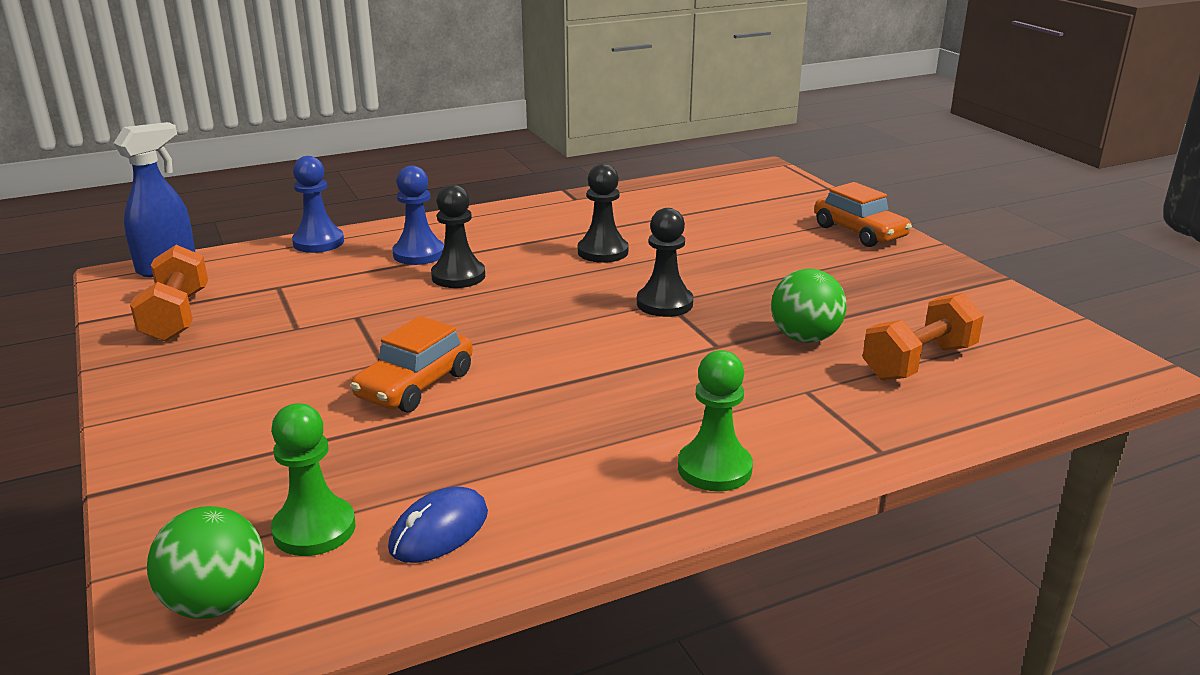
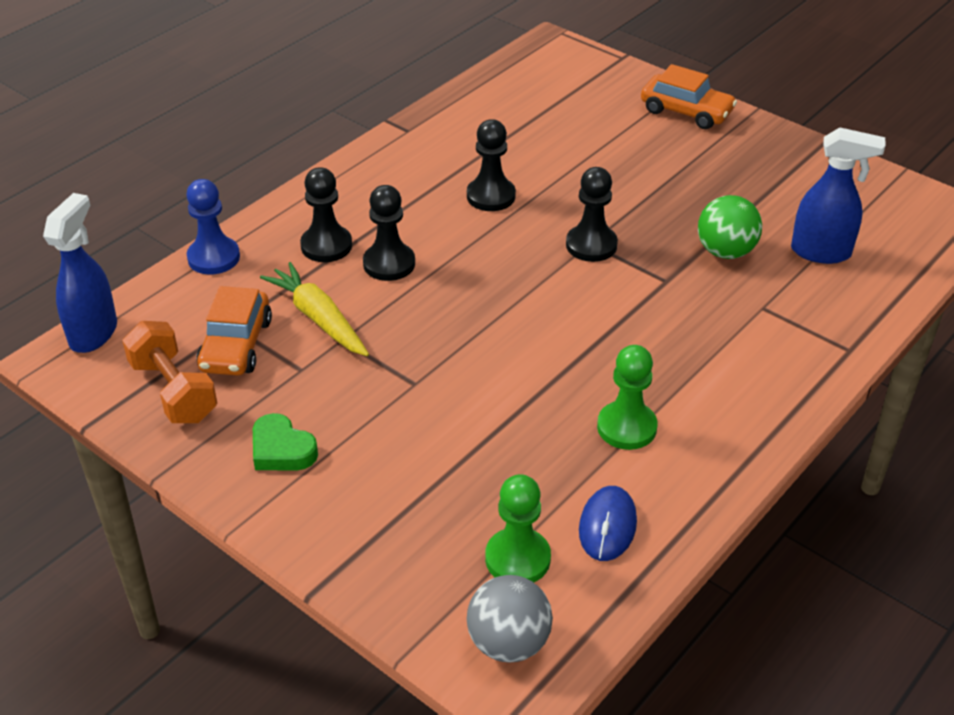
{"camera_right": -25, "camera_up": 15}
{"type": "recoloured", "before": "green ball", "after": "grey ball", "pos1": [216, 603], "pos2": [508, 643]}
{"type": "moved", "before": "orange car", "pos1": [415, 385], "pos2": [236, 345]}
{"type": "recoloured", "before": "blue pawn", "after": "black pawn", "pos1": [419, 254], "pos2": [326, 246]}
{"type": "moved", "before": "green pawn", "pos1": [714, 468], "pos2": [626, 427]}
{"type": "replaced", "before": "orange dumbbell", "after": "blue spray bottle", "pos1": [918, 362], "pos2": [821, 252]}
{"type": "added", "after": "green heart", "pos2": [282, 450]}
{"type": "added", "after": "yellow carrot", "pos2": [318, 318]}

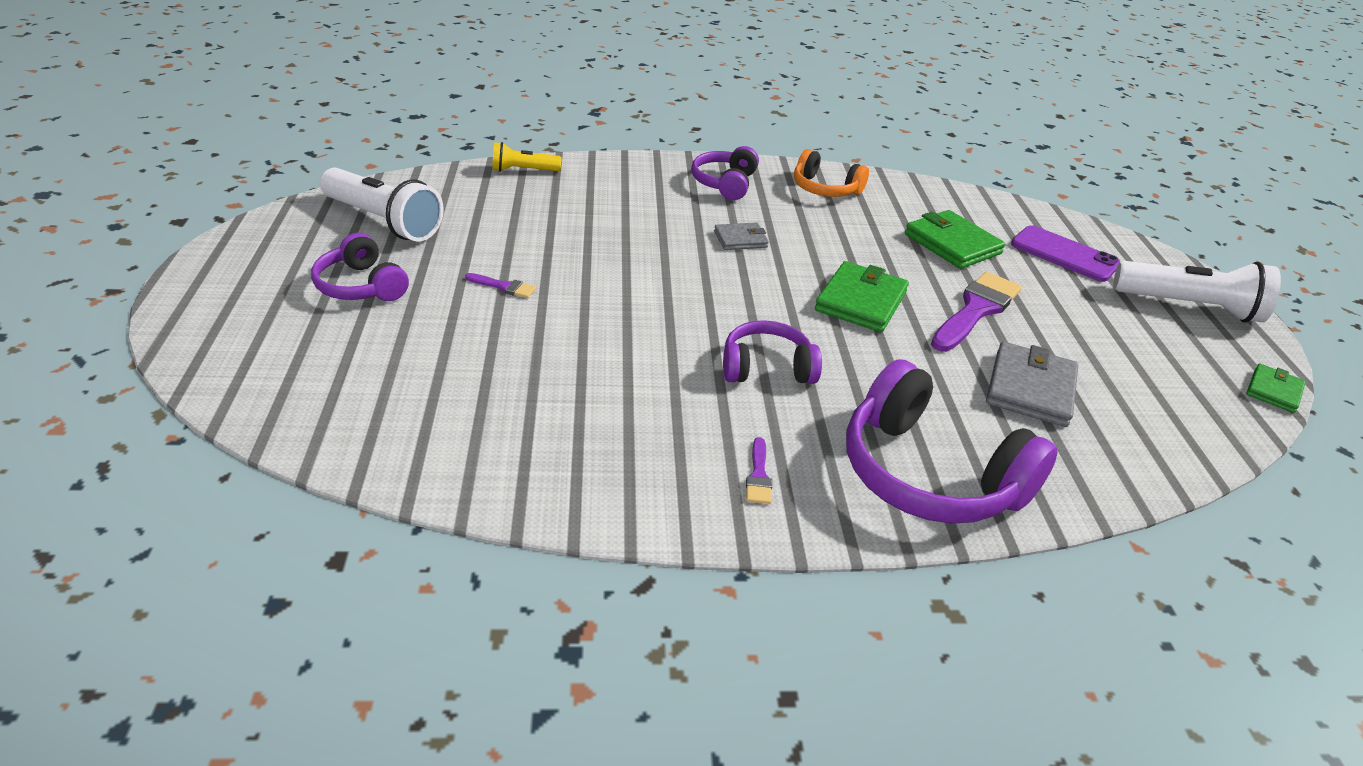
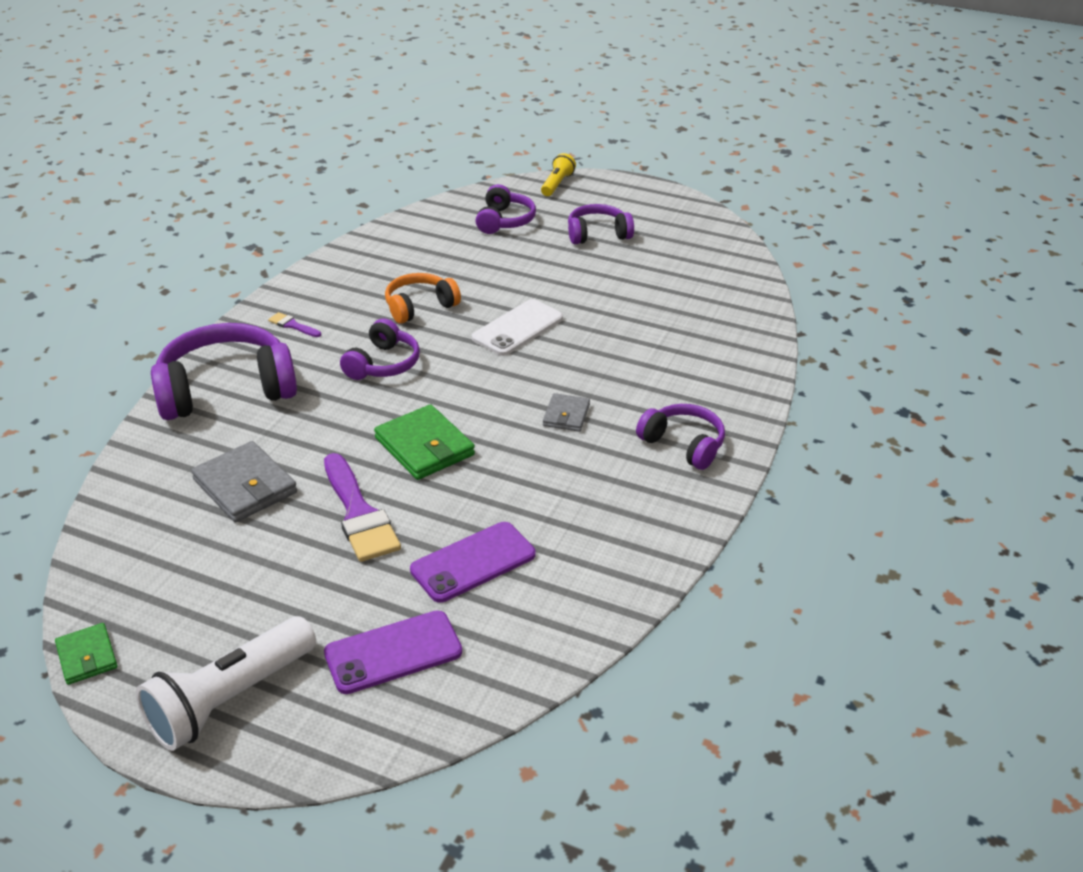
{"camera_right": 120, "camera_up": 0}
{"type": "removed", "before": "white flashlight", "pos1": [384, 221]}
{"type": "removed", "before": "purple brush", "pos1": [504, 287]}
{"type": "moved", "before": "yellow flashlight", "pos1": [523, 170], "pos2": [557, 184]}
{"type": "moved", "before": "orange headphones", "pos1": [825, 189], "pos2": [419, 307]}
{"type": "replaced", "before": "green wallet", "after": "purple phone", "pos1": [952, 244], "pos2": [473, 562]}
{"type": "added", "after": "white phone", "pos2": [517, 328]}
{"type": "added", "after": "purple headphones", "pos2": [504, 221]}

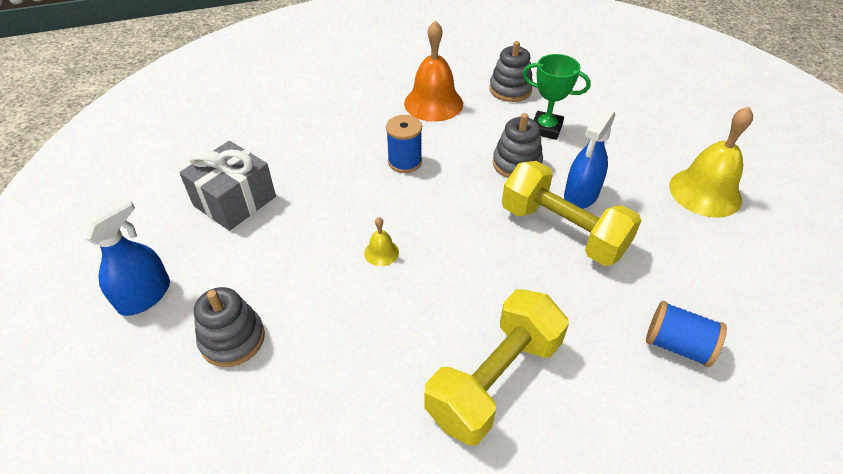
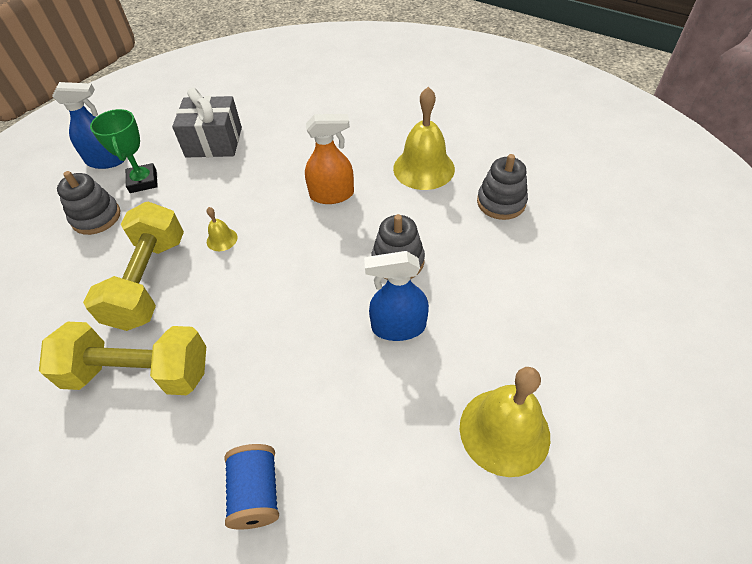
{"camera_right": 55, "camera_up": 5}
{"type": "replaced", "before": "blue spool", "after": "orange spray bottle", "pos1": [405, 162], "pos2": [332, 195]}
{"type": "recoloured", "before": "orange bell", "after": "yellow bell", "pos1": [433, 103], "pos2": [423, 168]}
{"type": "moved", "before": "yellow dumbbell", "pos1": [562, 231], "pos2": [149, 281]}
{"type": "moved", "before": "green trophy", "pos1": [546, 129], "pos2": [143, 181]}

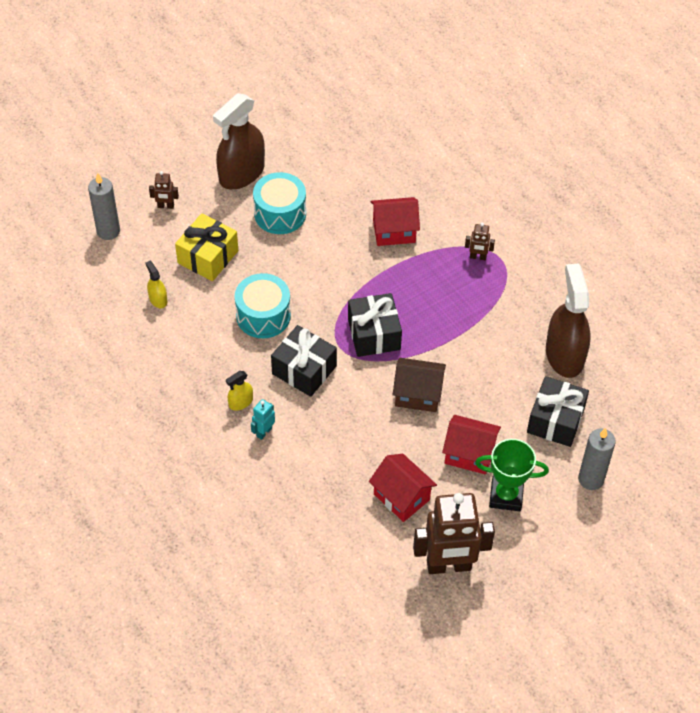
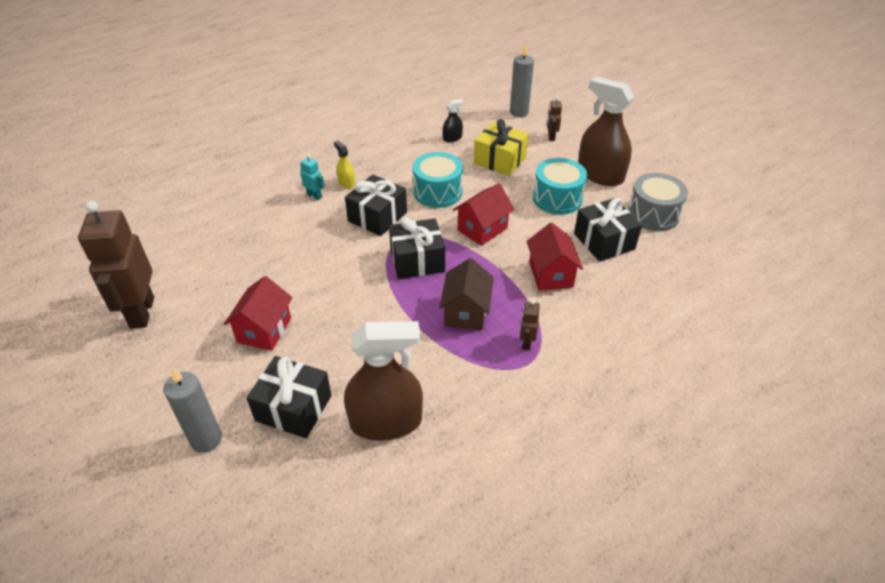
{"camera_right": 90, "camera_up": -10}
{"type": "recoloured", "before": "yellow spray bottle", "after": "black spray bottle", "pos1": [158, 299], "pos2": [452, 138]}
{"type": "moved", "before": "red house", "pos1": [401, 497], "pos2": [482, 229]}
{"type": "moved", "before": "brown house", "pos1": [418, 394], "pos2": [466, 312]}
{"type": "removed", "before": "green trophy", "pos1": [506, 496]}
{"type": "added", "after": "black gift", "pos2": [604, 241]}
{"type": "added", "after": "grey drum", "pos2": [653, 214]}

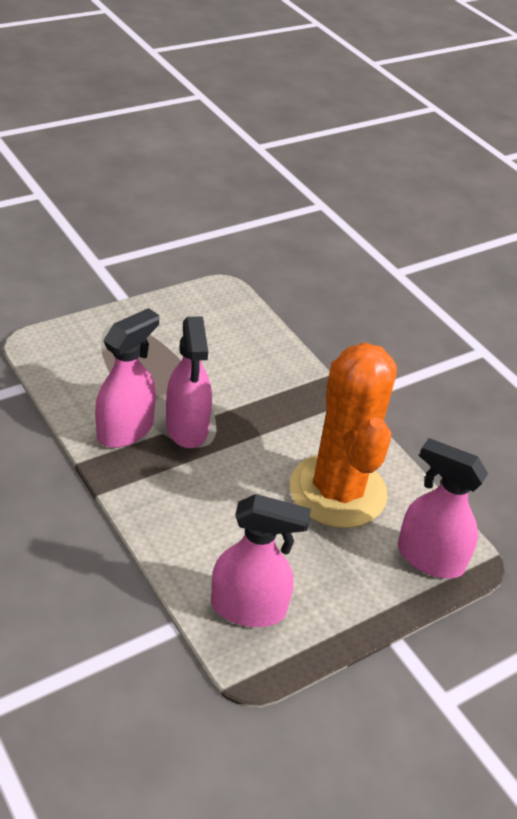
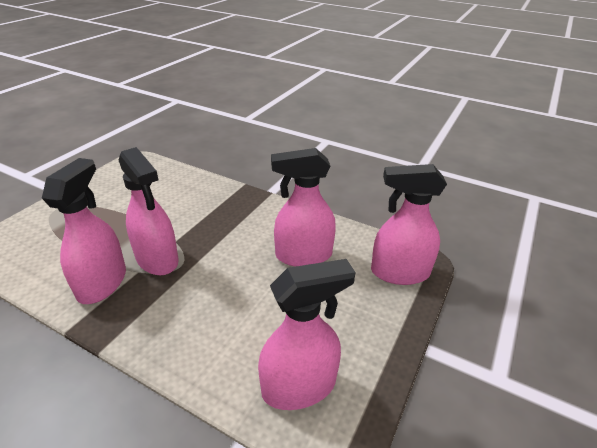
{"camera_right": -25, "camera_up": -5}
{"type": "replaced", "before": "orange cactus", "after": "pink spray bottle", "pos1": [338, 491], "pos2": [303, 255]}

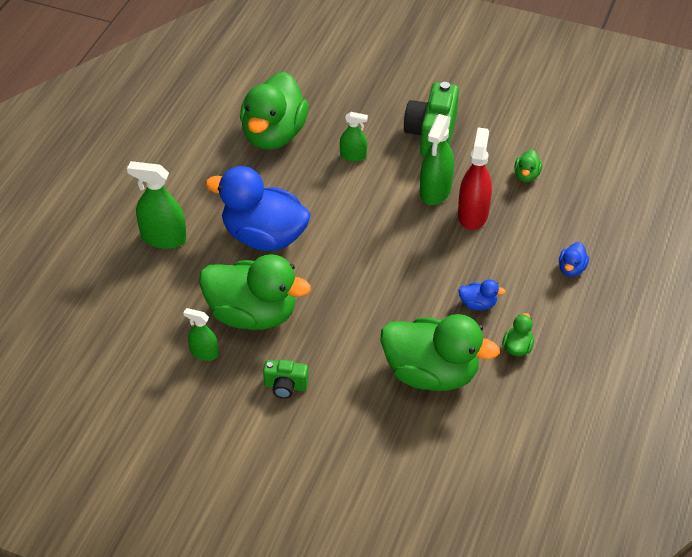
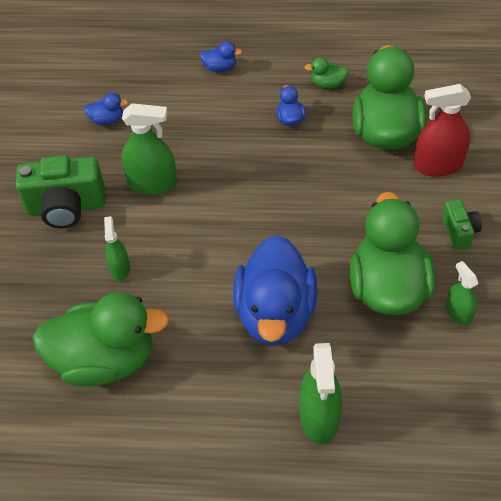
{"camera_right": -105, "camera_up": 5}
{"type": "turned", "before": "green spray bottle", "pos1": [204, 353], "pos2": [458, 313], "turn": 150}
{"type": "moved", "before": "red spray bottle", "pos1": [473, 214], "pos2": [438, 165]}
{"type": "recoloured", "before": "green duck", "after": "blue duck", "pos1": [526, 175], "pos2": [107, 120]}

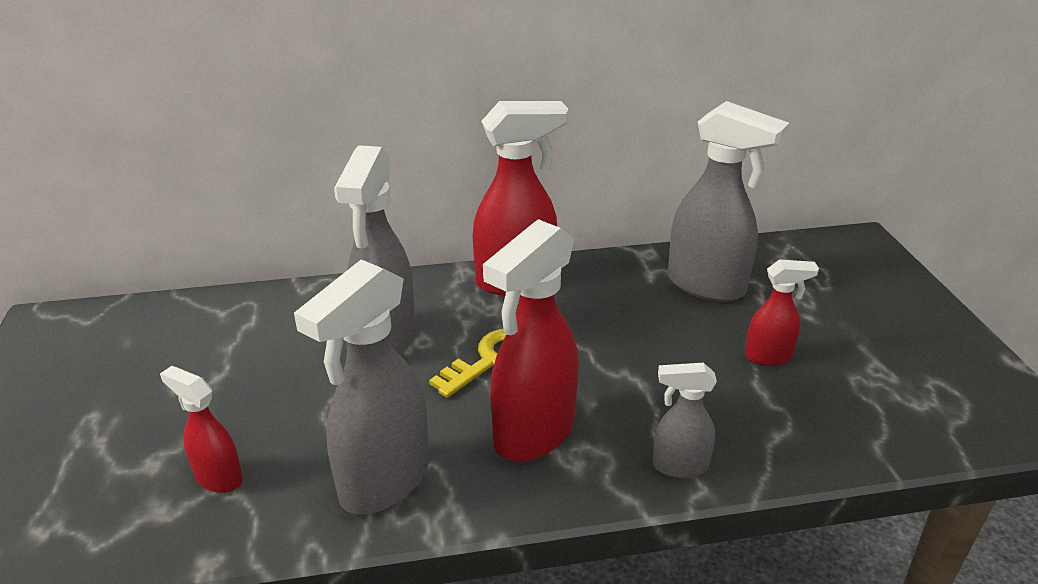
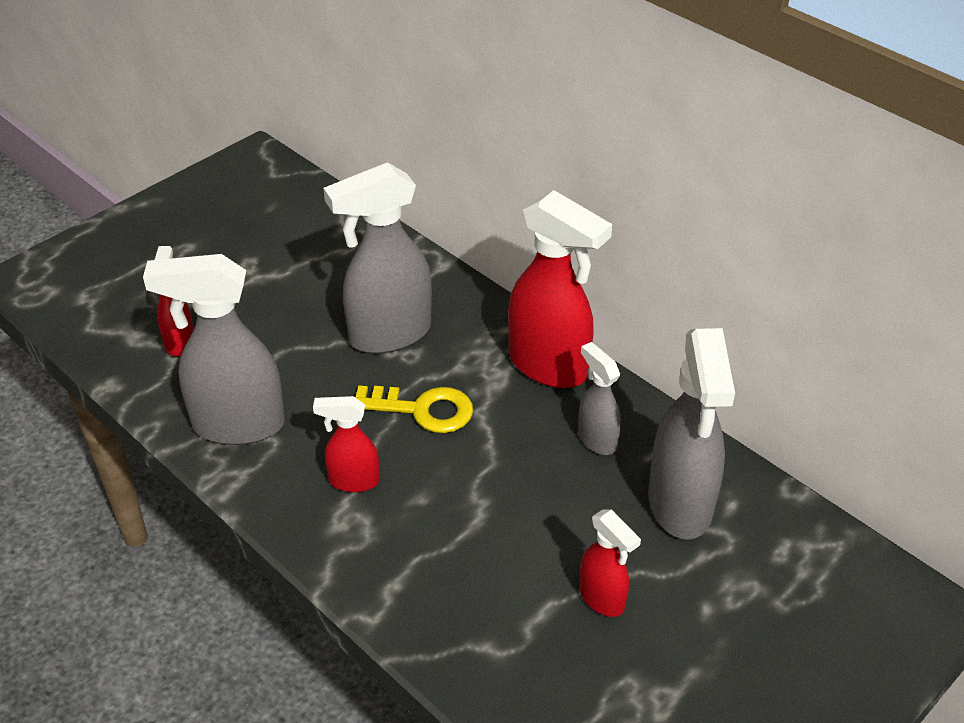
{"camera_right": 55, "camera_up": 10}
{"type": "resized", "before": "red spray bottle", "pos1": [533, 434], "pos2": [353, 481], "scale": 0.53}
{"type": "moved", "before": "grey spray bottle", "pos1": [679, 466], "pos2": [596, 439]}

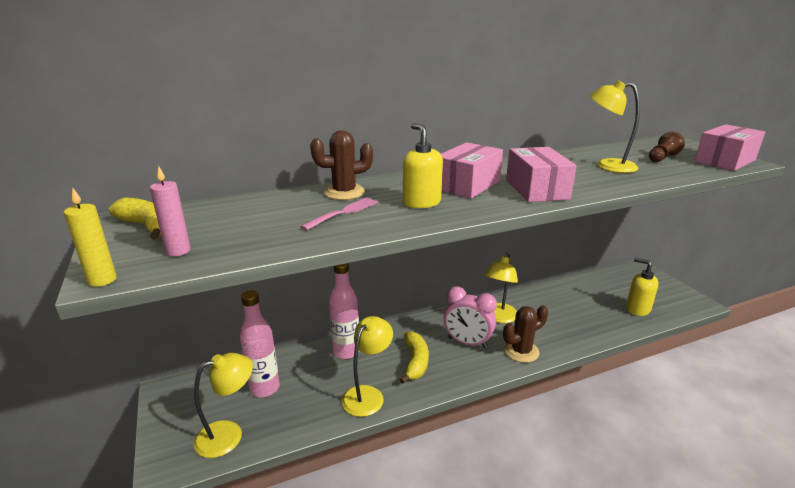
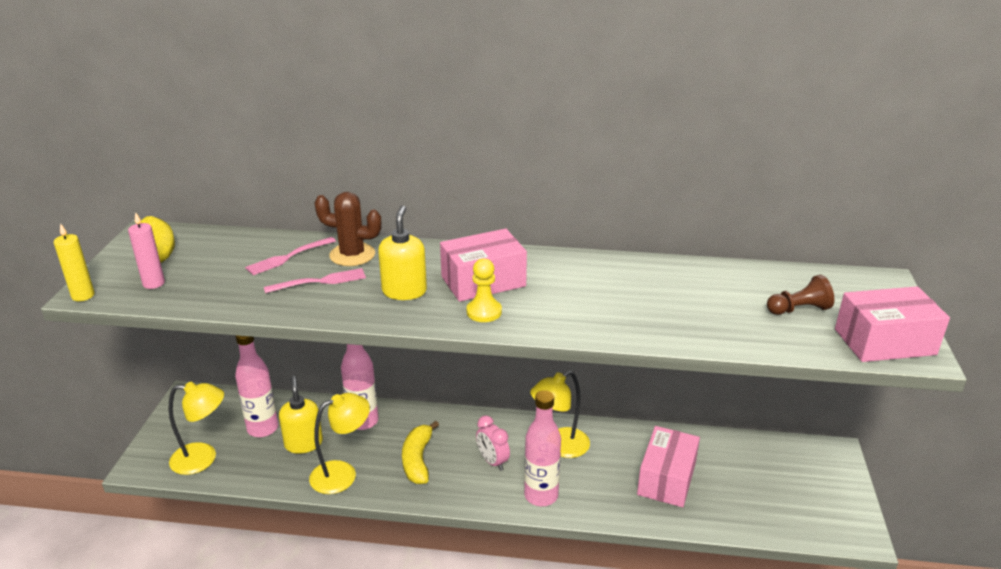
{"camera_right": 30, "camera_up": 5}
{"type": "turned", "before": "yellow banana", "pos1": [415, 362], "pos2": [418, 460], "turn": 150}
{"type": "resized", "before": "pink clock", "pos1": [467, 342], "pos2": [492, 461], "scale": 0.66}
{"type": "replaced", "before": "brown cactus", "after": "pink bottle", "pos1": [521, 351], "pos2": [541, 495]}
{"type": "moved", "before": "pink box", "pos1": [536, 189], "pos2": [666, 478]}
{"type": "removed", "before": "yellow lamp", "pos1": [607, 166]}
{"type": "moved", "before": "yellow soap dispenser", "pos1": [637, 309], "pos2": [303, 443]}
{"type": "added", "after": "pink fork", "pos2": [288, 257]}
{"type": "added", "after": "yellow pawn", "pos2": [484, 312]}

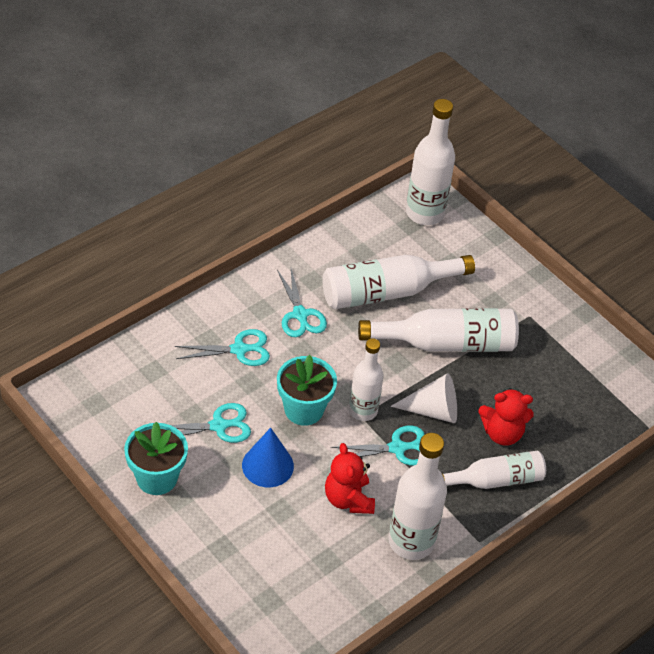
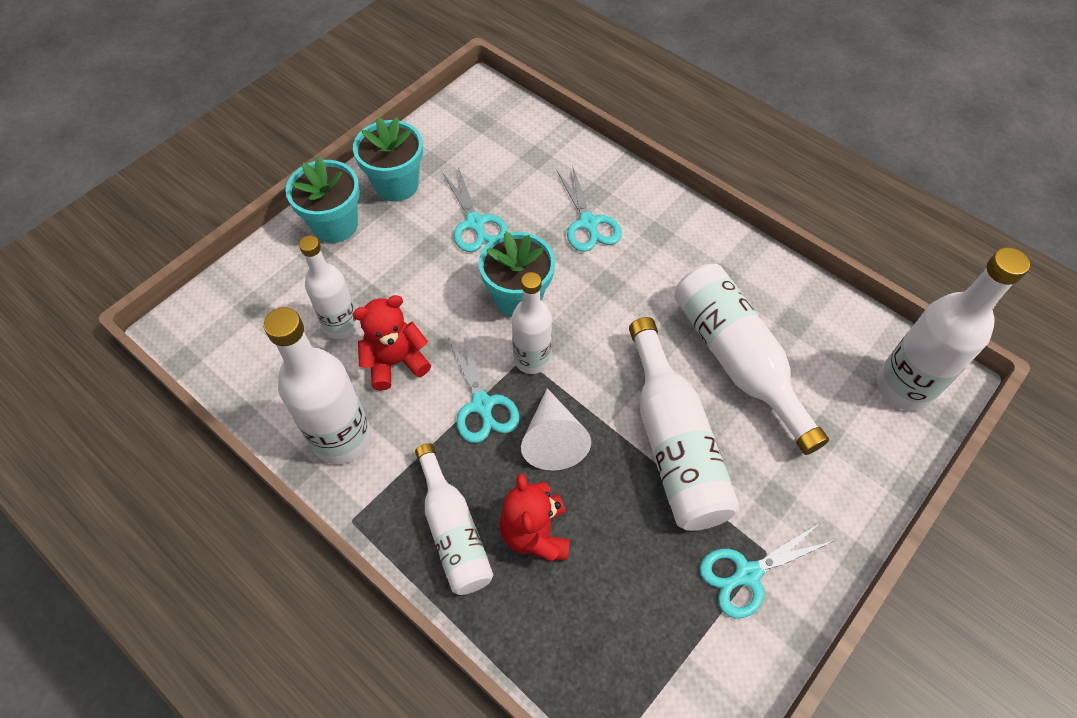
{"camera_right": 85, "camera_up": 10}
{"type": "removed", "before": "blue cone", "pos1": [267, 465]}
{"type": "moved", "before": "turquoise scissors", "pos1": [300, 314], "pos2": [747, 574]}
{"type": "added", "after": "turquoise flower pot", "pos2": [335, 225]}
{"type": "added", "after": "white bottle", "pos2": [341, 325]}

